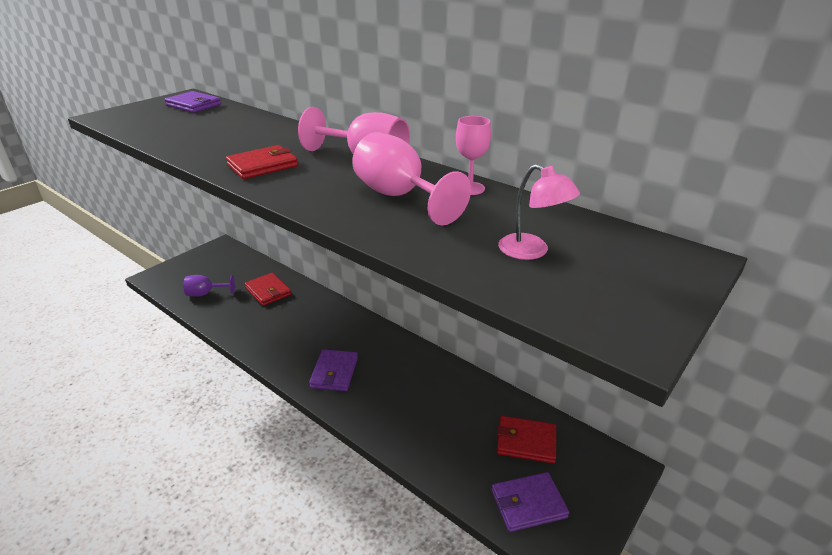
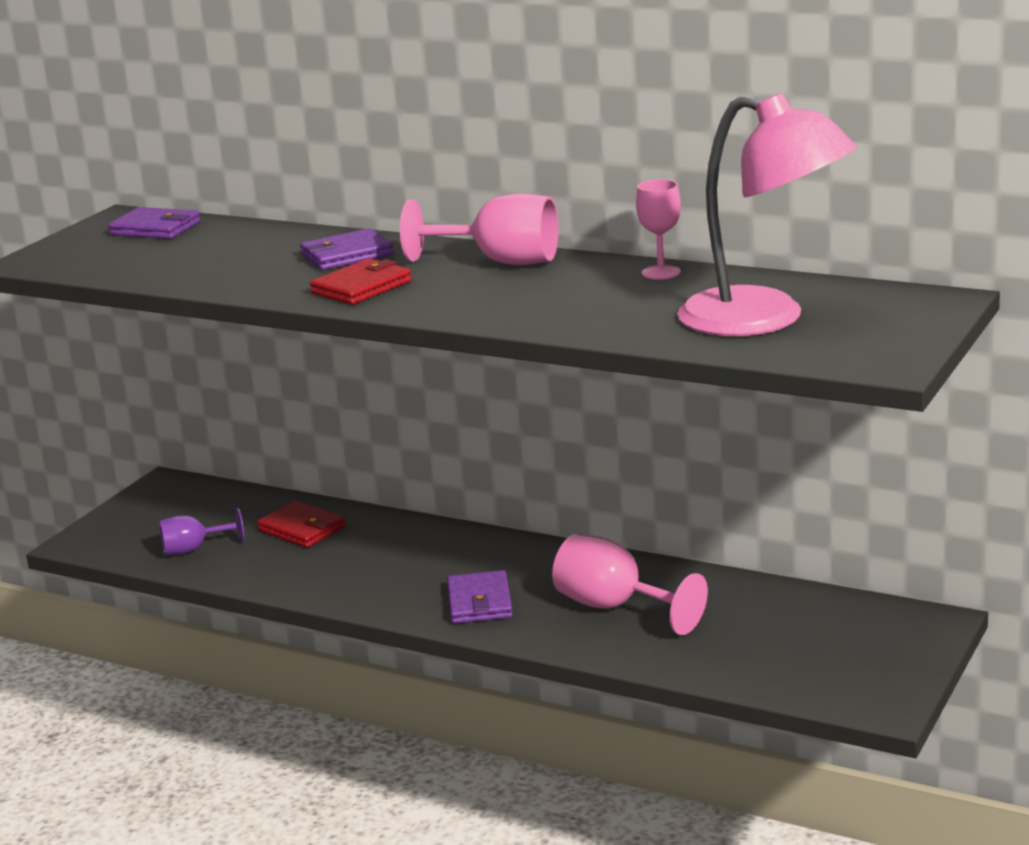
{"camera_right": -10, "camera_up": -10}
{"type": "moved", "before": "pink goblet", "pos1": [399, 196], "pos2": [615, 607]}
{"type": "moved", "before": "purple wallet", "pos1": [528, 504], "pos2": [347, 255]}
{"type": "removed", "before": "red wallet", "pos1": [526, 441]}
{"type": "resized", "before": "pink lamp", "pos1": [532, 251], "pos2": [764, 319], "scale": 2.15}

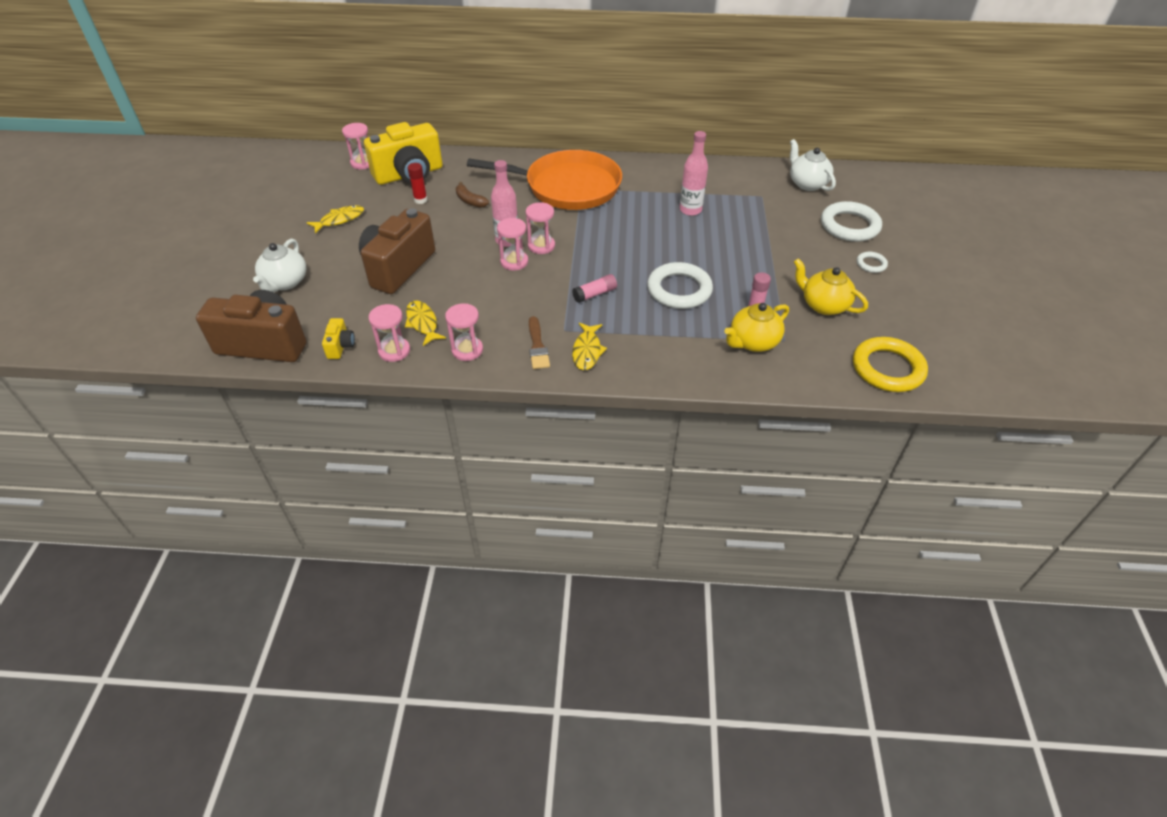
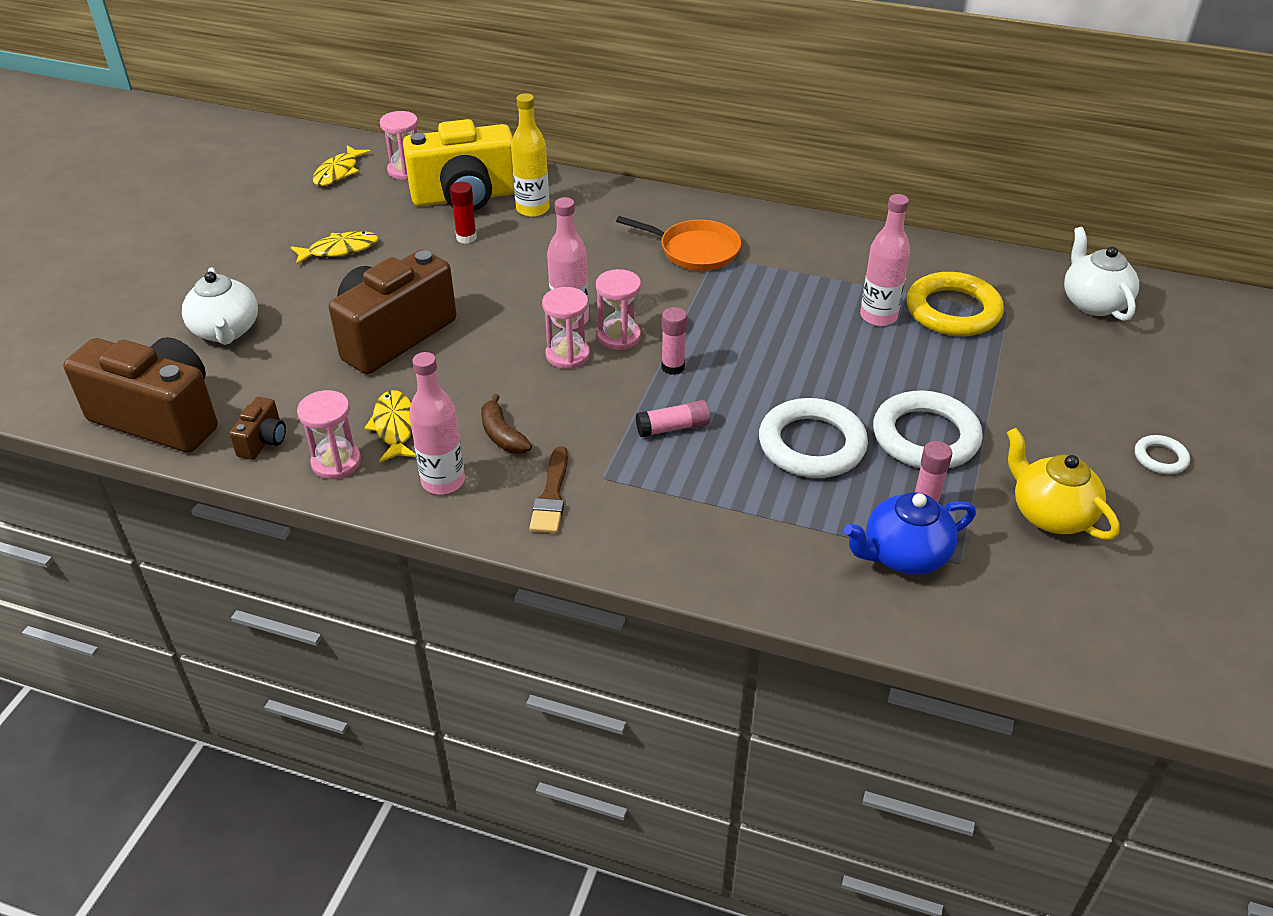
{"camera_right": 15, "camera_up": -5}
{"type": "turned", "before": "white teapot", "pos1": [285, 282], "pos2": [226, 331], "turn": -45}
{"type": "recoloured", "before": "yellow camera", "after": "brown camera", "pos1": [341, 346], "pos2": [263, 441]}
{"type": "replaced", "before": "pink hourglass", "after": "pink bottle", "pos1": [467, 350], "pos2": [443, 481]}
{"type": "moved", "before": "brown banana", "pos1": [470, 201], "pos2": [502, 435]}
{"type": "resized", "before": "orange pan", "pos1": [568, 187], "pos2": [695, 250], "scale": 0.53}
{"type": "moved", "before": "yellow fish", "pos1": [587, 351], "pos2": [338, 172]}
{"type": "recoloured", "before": "yellow teapot", "after": "blue teapot", "pos1": [753, 342], "pos2": [904, 555]}
{"type": "moved", "before": "white ring", "pos1": [849, 226], "pos2": [925, 437]}
{"type": "moved", "before": "yellow ring", "pos1": [887, 368], "pos2": [953, 311]}
{"type": "added", "after": "yellow bottle", "pos2": [532, 209]}
{"type": "added", "after": "pink glue stick", "pos2": [673, 367]}

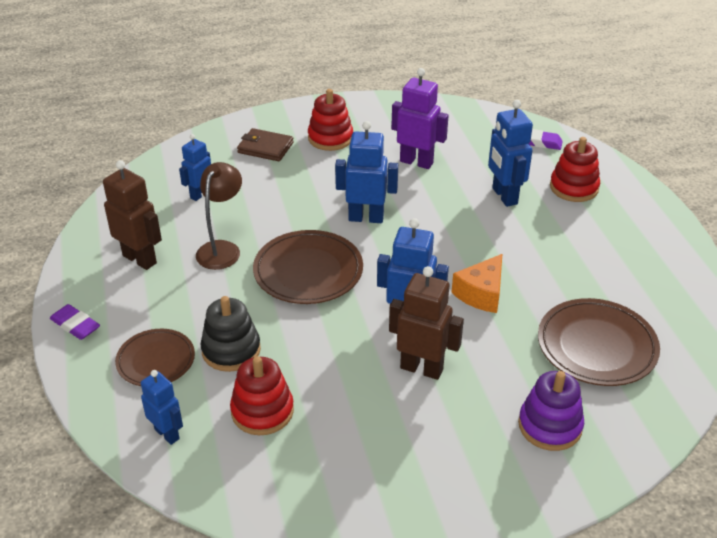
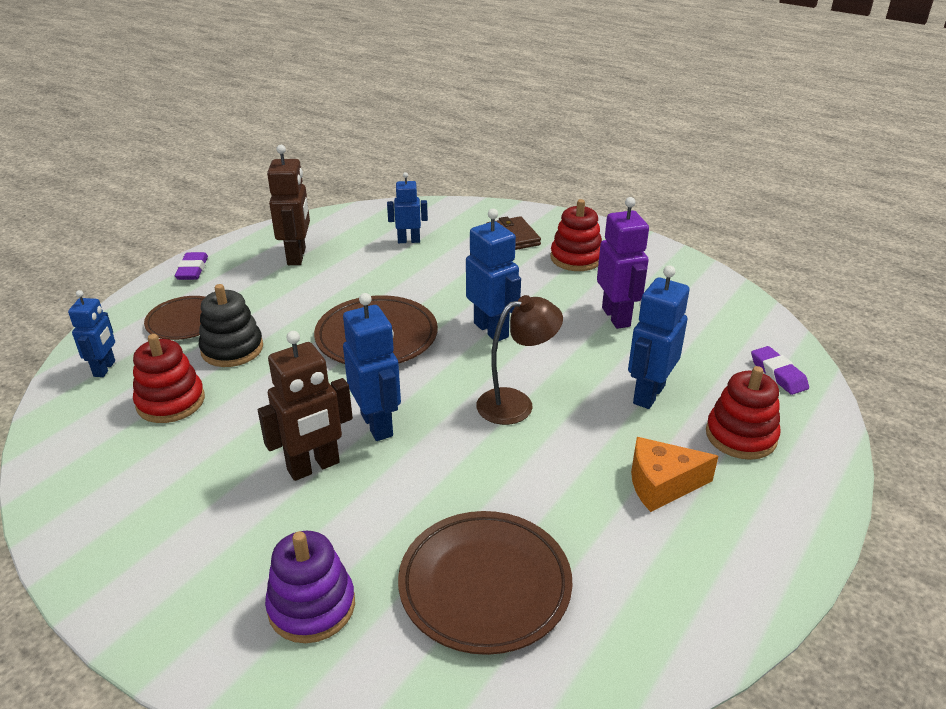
{"camera_right": 50, "camera_up": -5}
{"type": "moved", "before": "brown lamp", "pos1": [222, 249], "pos2": [516, 403]}
{"type": "turned", "before": "brown robot", "pos1": [421, 368], "pos2": [314, 467], "turn": 75}
{"type": "moved", "before": "orange cheese", "pos1": [481, 293], "pos2": [661, 484]}

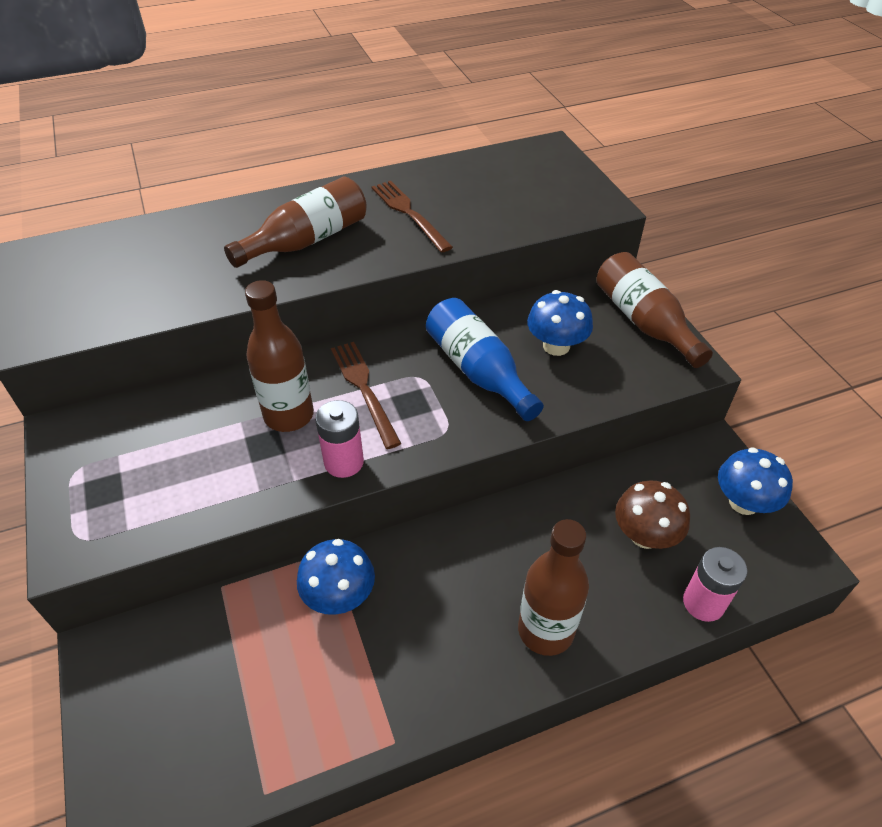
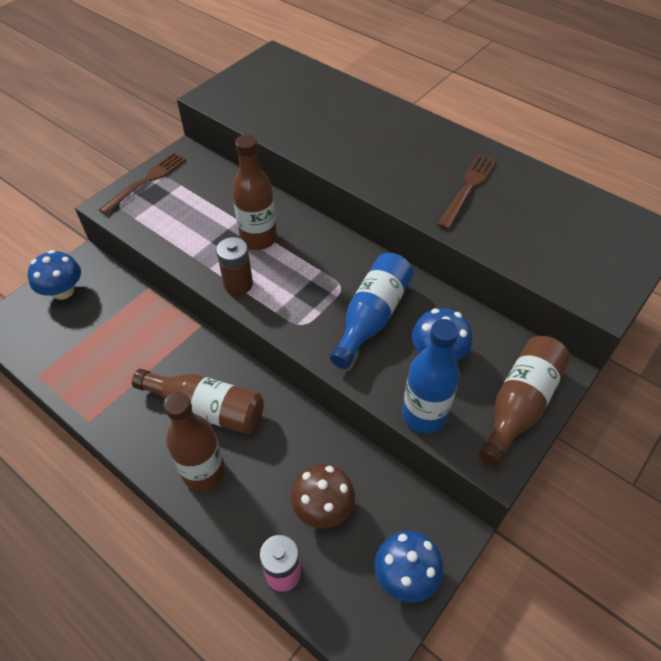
{"camera_right": 60, "camera_up": 5}
{"type": "moved", "before": "brown bottle", "pos1": [307, 240], "pos2": [207, 409]}
{"type": "moved", "before": "blue mushroom", "pos1": [339, 596], "pos2": [63, 291]}
{"type": "recoloured", "before": "pink battery", "after": "brown battery", "pos1": [344, 462], "pos2": [238, 284]}
{"type": "moved", "before": "brown fork", "pos1": [364, 389], "pos2": [146, 181]}
{"type": "added", "after": "blue bottle", "pos2": [424, 415]}

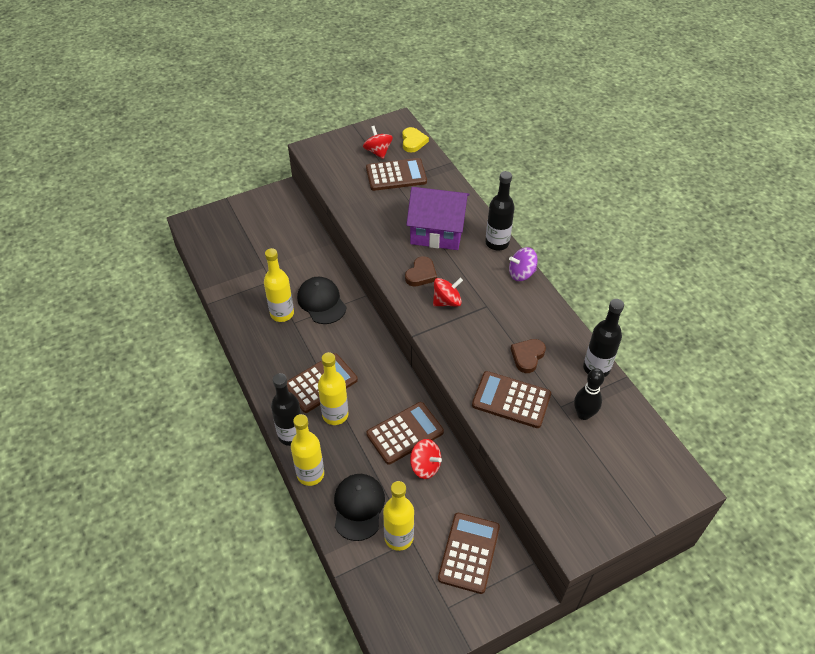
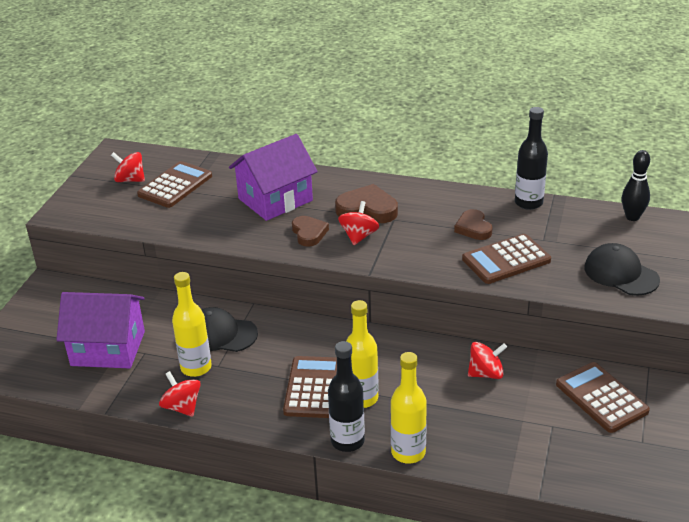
{"camera_right": -45, "camera_up": -15}
{"type": "moved", "before": "black cap", "pos1": [358, 507], "pos2": [621, 274]}
{"type": "removed", "before": "brown calculator", "pos1": [405, 433]}
{"type": "removed", "before": "yellow bottle", "pos1": [399, 537]}
{"type": "removed", "before": "yellow heart", "pos1": [413, 142]}
{"type": "removed", "before": "black bottle", "pos1": [497, 243]}
{"type": "removed", "before": "purple spinning top", "pos1": [521, 273]}
{"type": "moved", "before": "black bowling pin", "pos1": [583, 414], "pos2": [632, 217]}
{"type": "added", "after": "purple house", "pos2": [108, 348]}
{"type": "added", "after": "red spinning top", "pos2": [182, 407]}
{"type": "added", "after": "brown heart", "pos2": [367, 209]}

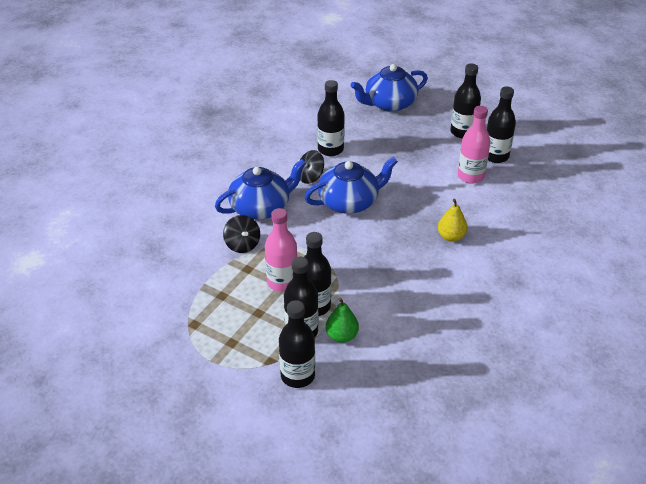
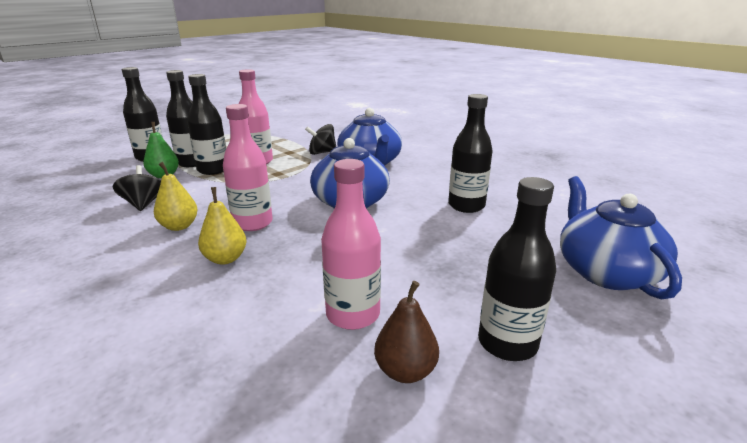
{"camera_right": 105, "camera_up": -15}
{"type": "moved", "before": "black spinning top", "pos1": [310, 177], "pos2": [143, 204]}
{"type": "replaced", "before": "black bottle", "after": "brown pear", "pos1": [495, 156], "pos2": [405, 371]}
{"type": "added", "after": "yellow pear", "pos2": [179, 226]}
{"type": "added", "after": "pink bottle", "pos2": [252, 223]}

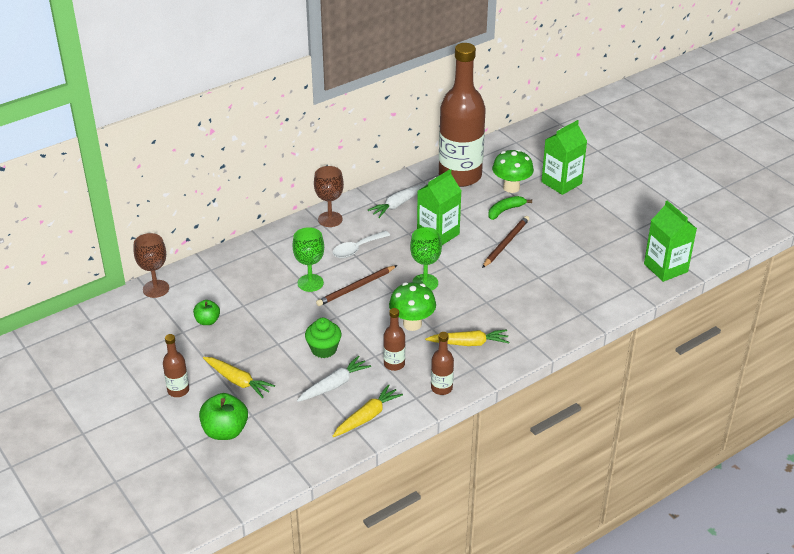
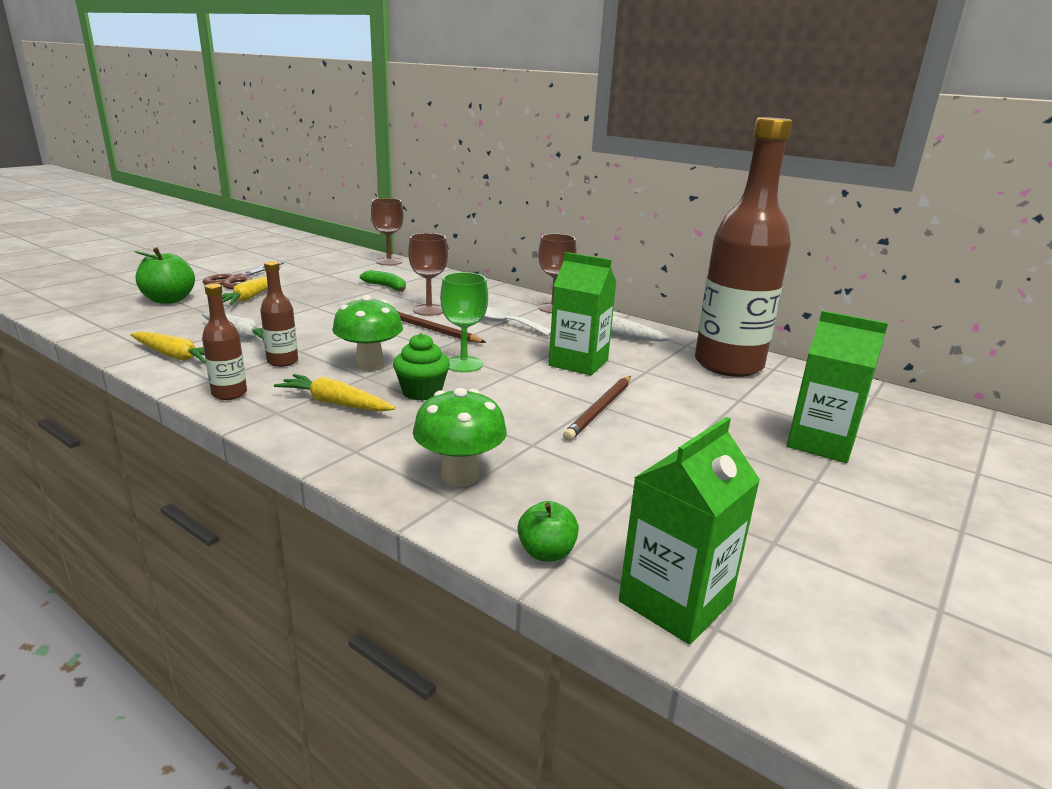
{"camera_right": 70, "camera_up": -15}
{"type": "replaced", "before": "brown bottle", "after": "brown scissors", "pos1": [178, 390], "pos2": [237, 280]}
{"type": "moved", "before": "green apple", "pos1": [207, 321], "pos2": [546, 552]}
{"type": "recoloured", "before": "green goblet", "after": "brown goblet", "pos1": [310, 283], "pos2": [429, 310]}
{"type": "moved", "before": "green cupcake", "pos1": [323, 349], "pos2": [422, 392]}
{"type": "turned", "before": "yellow carrot", "pos1": [469, 343], "pos2": [335, 403], "turn": 135}
{"type": "turned", "before": "brown pencil", "pos1": [506, 243], "pos2": [600, 410], "turn": 105}
{"type": "moved", "before": "green banana", "pos1": [505, 210], "pos2": [386, 287]}
{"type": "moved", "before": "green mushroom", "pos1": [511, 187], "pos2": [459, 476]}

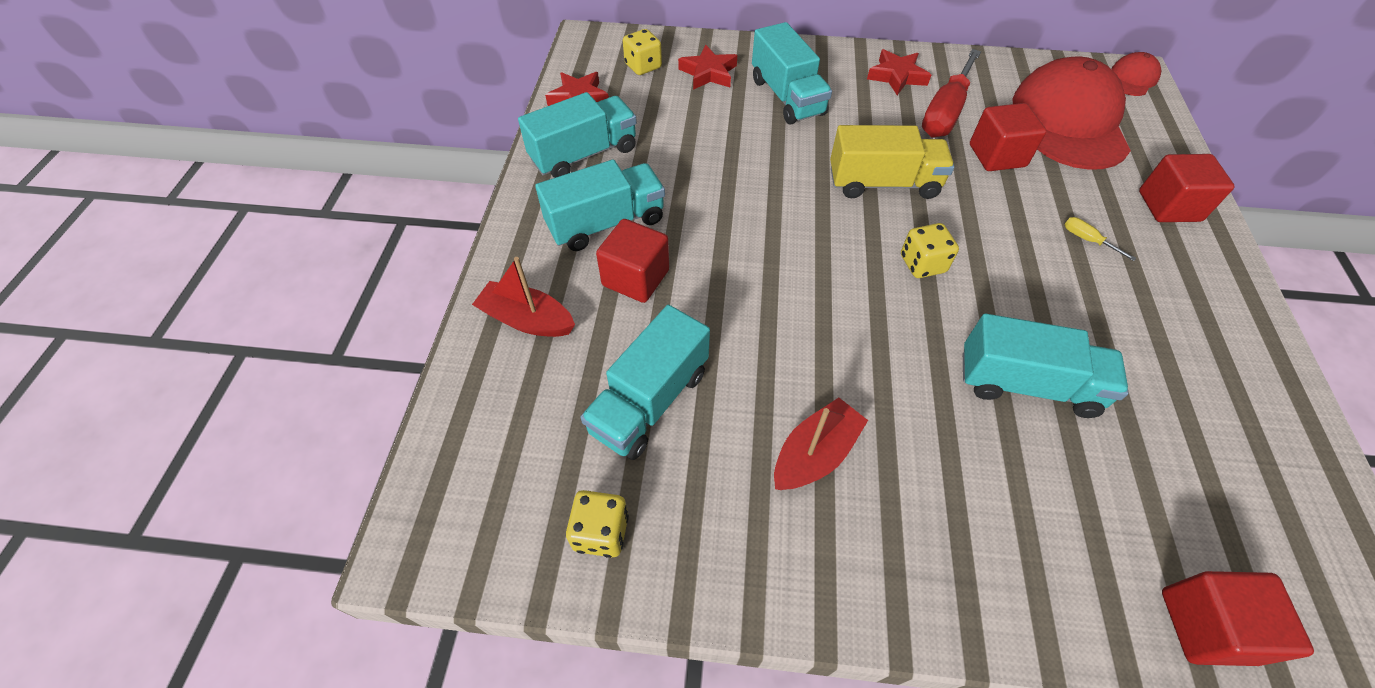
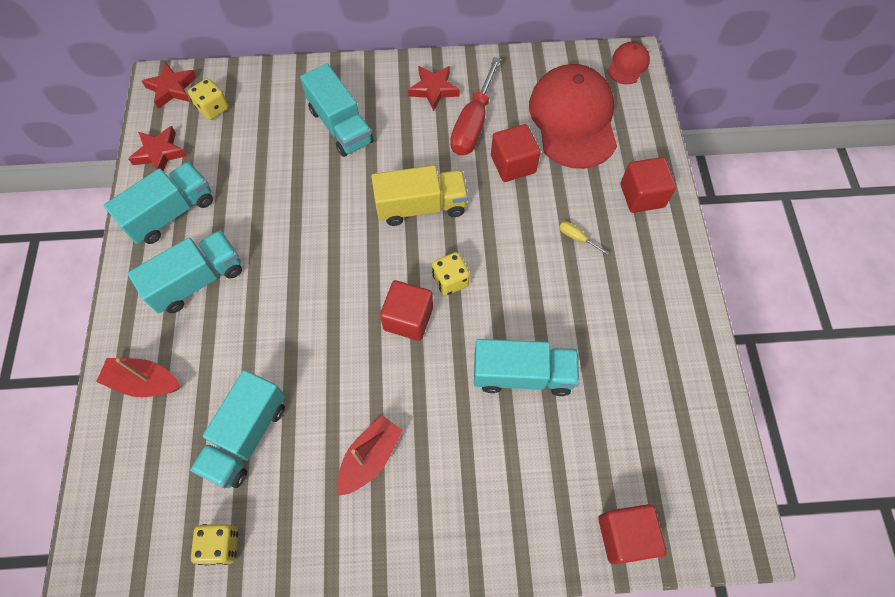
{"camera_right": -10, "camera_up": 10}
{"type": "moved", "before": "red cube", "pos1": [635, 278], "pos2": [408, 318]}
{"type": "moved", "before": "red star", "pos1": [708, 73], "pos2": [172, 88]}

